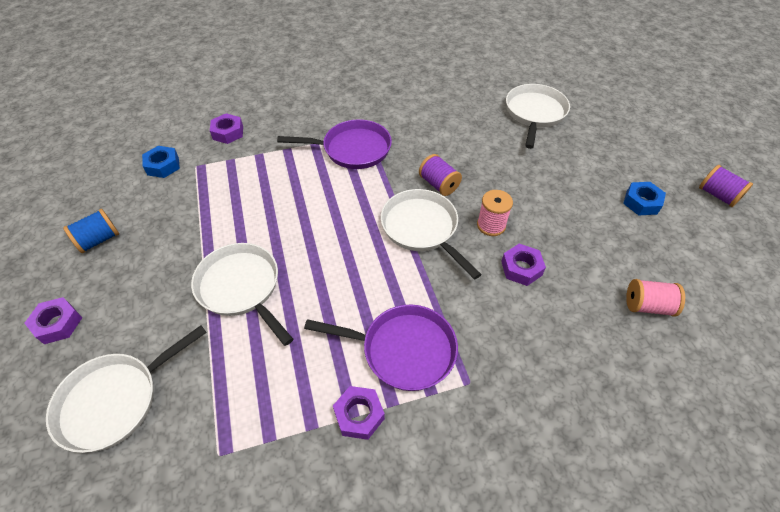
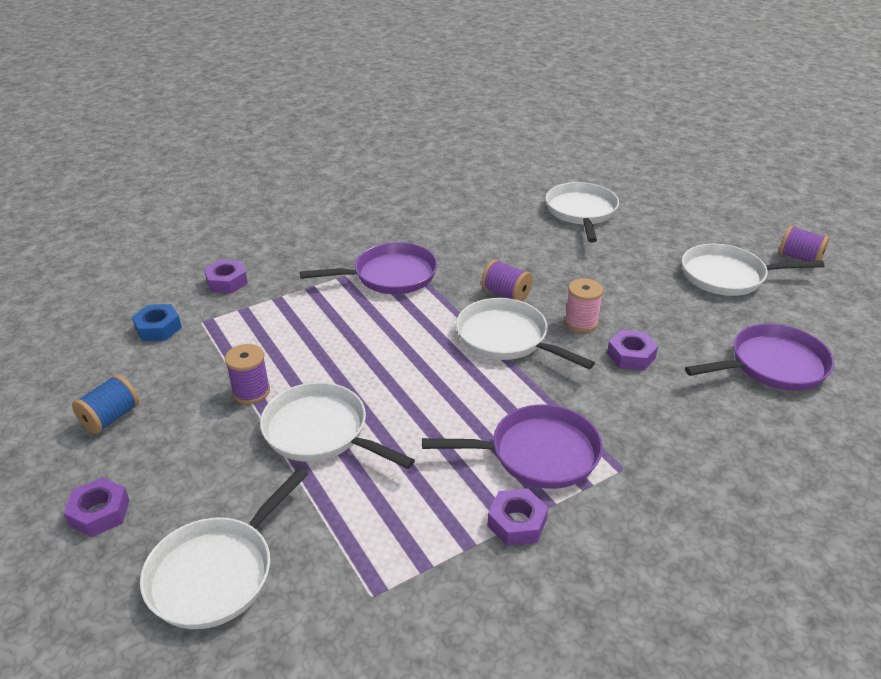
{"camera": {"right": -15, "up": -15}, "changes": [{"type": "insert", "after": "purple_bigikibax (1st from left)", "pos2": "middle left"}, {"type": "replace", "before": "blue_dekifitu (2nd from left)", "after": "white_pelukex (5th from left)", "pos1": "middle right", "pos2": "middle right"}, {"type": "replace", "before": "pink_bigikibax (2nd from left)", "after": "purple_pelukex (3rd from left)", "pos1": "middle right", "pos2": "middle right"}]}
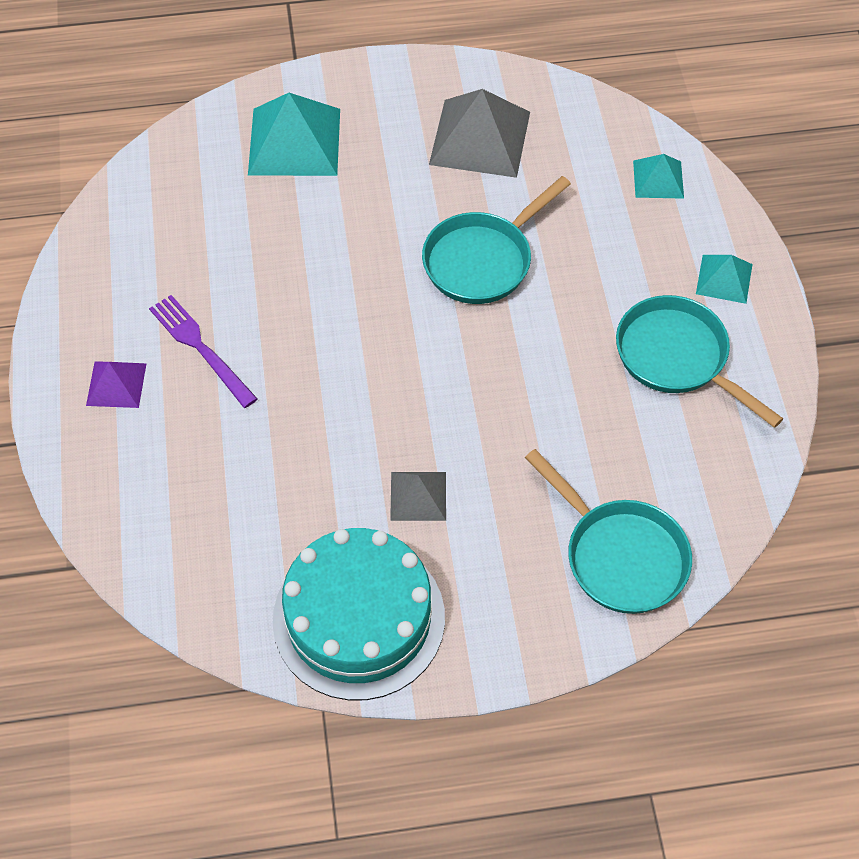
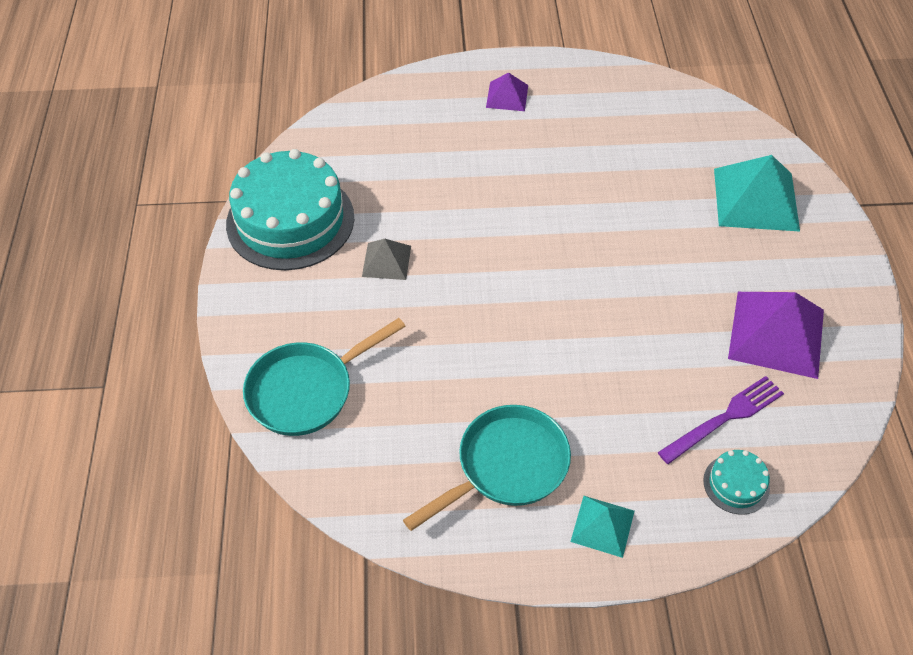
{"camera": {"right": 95, "up": -5}, "changes": [{"type": "delete", "before": "turquoise_pelukex (1st from left)", "pos1": "top centre"}, {"type": "move", "before": "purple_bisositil", "pos1": "middle left", "pos2": "middle right"}, {"type": "replace", "before": "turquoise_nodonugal (2nd from left)", "after": "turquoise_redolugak (2nd from left)", "pos1": "top right", "pos2": "bottom right"}, {"type": "recolor", "before": "grey_nodonugal (2nd from left)", "after": "purple_nodonugal (2nd from left)", "pos1": "top centre", "pos2": "middle right"}]}
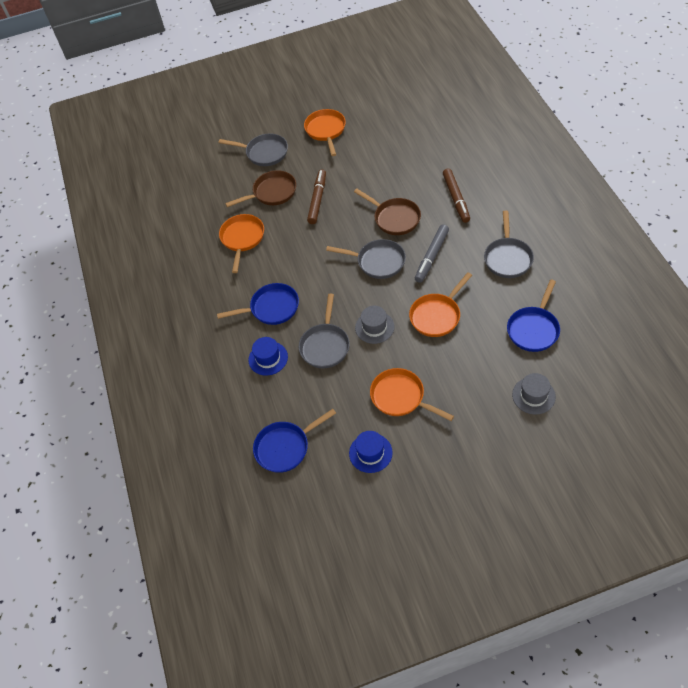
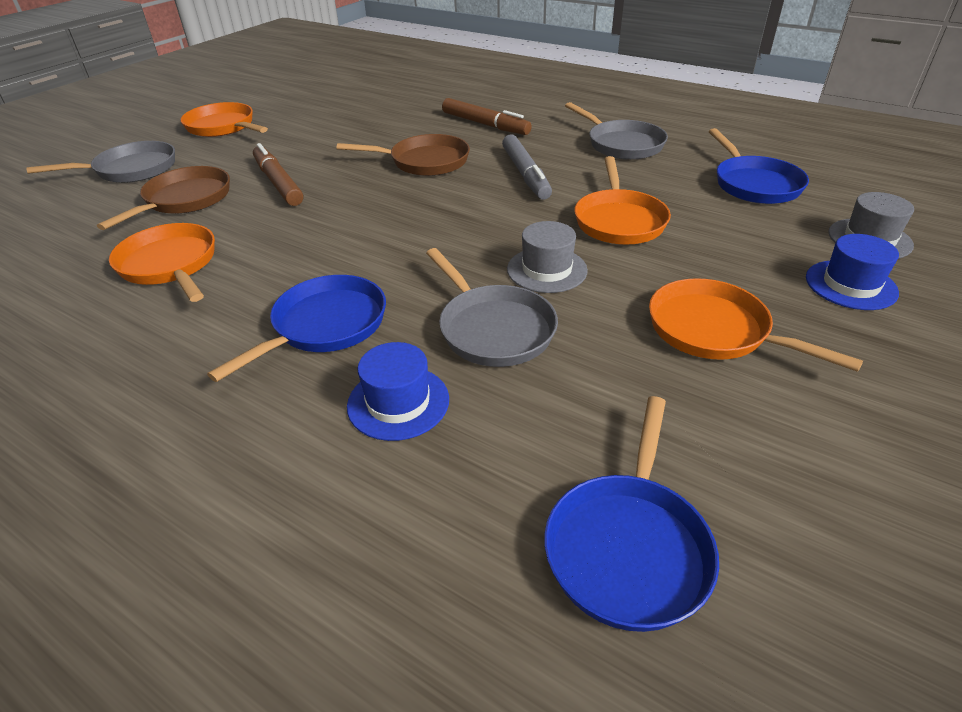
{"camera": {"right": -45, "up": -15}, "changes": [{"type": "delete", "before": "grey_pelukex (3rd from left)", "pos1": "centre"}, {"type": "move", "before": "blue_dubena (2nd from left)", "pos1": "centre", "pos2": "middle right"}, {"type": "rotate", "before": "orange_pelukex (3rd from left in the first image)", "pos1": "centre", "pos2": "middle right", "turn": 45}]}
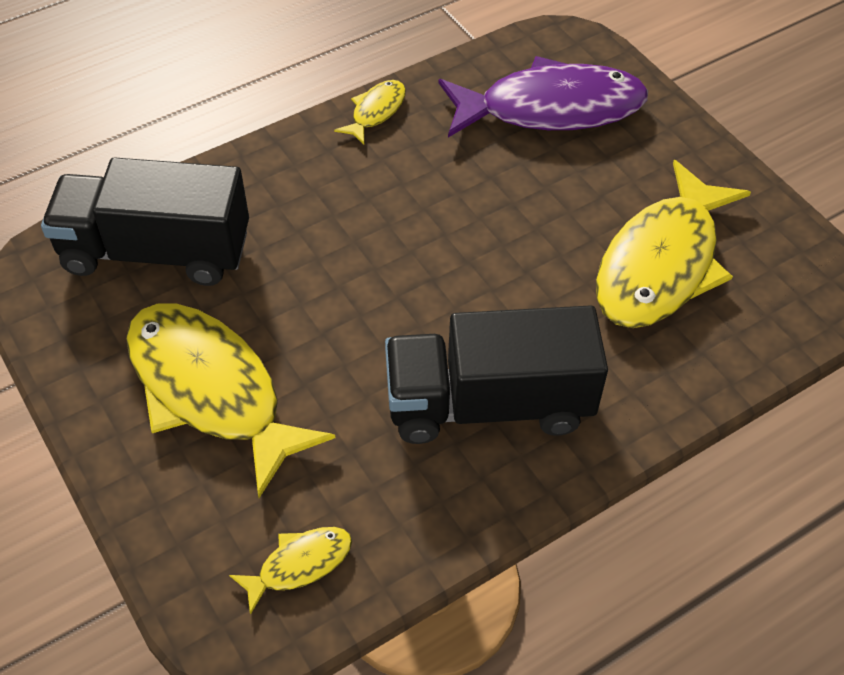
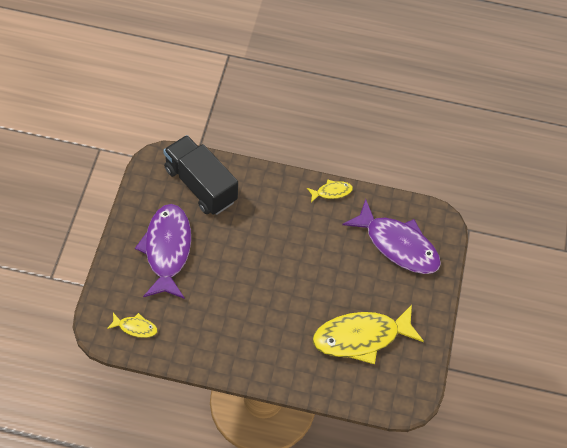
{"camera": {"right": 40, "up": 5}, "changes": [{"type": "delete", "before": "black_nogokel (2nd from left)", "pos1": "centre"}, {"type": "recolor", "before": "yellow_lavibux (1st from left)", "after": "purple_lavibux (1st from left)", "pos1": "middle left", "pos2": "middle left"}]}
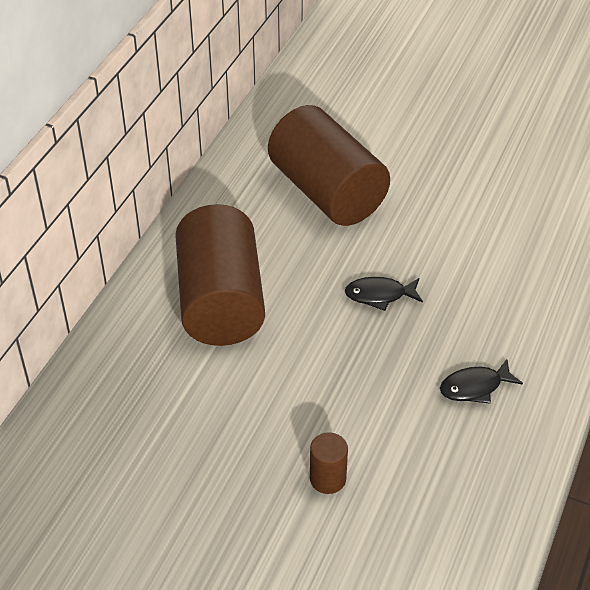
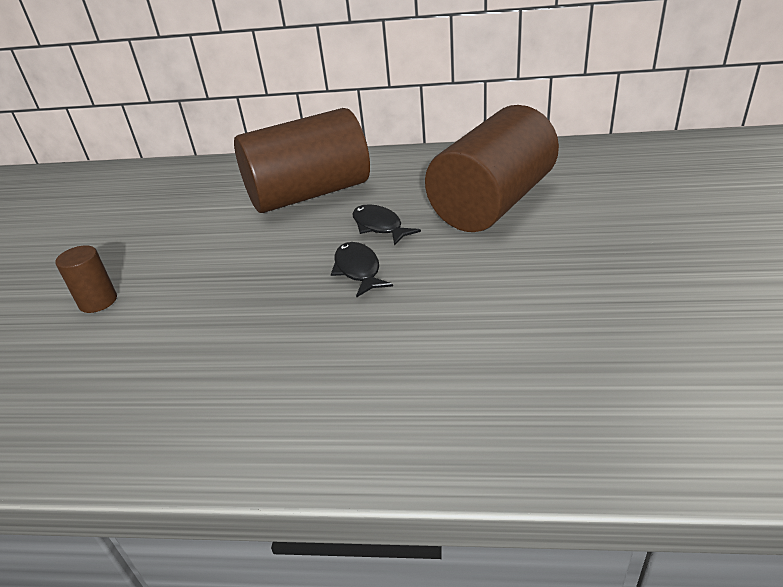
{"camera": {"right": 75, "up": -10}, "changes": [{"type": "move", "before": "black_lavibux (2nd from left)", "pos1": "middle right", "pos2": "centre"}]}
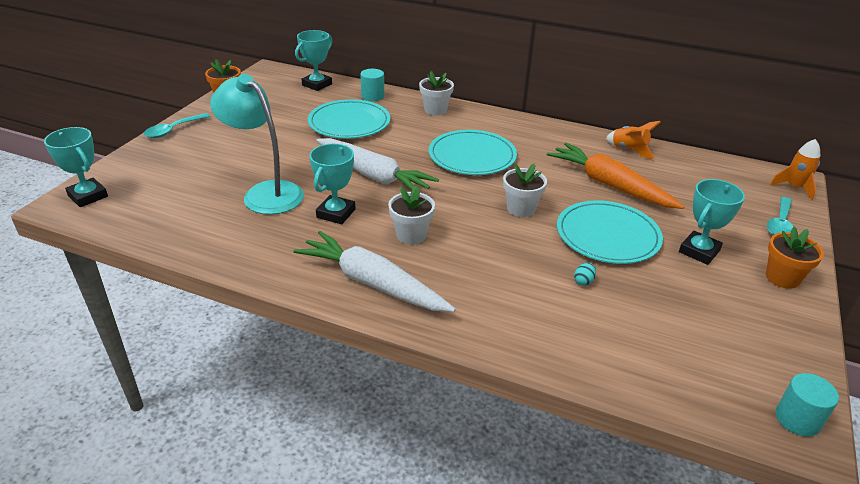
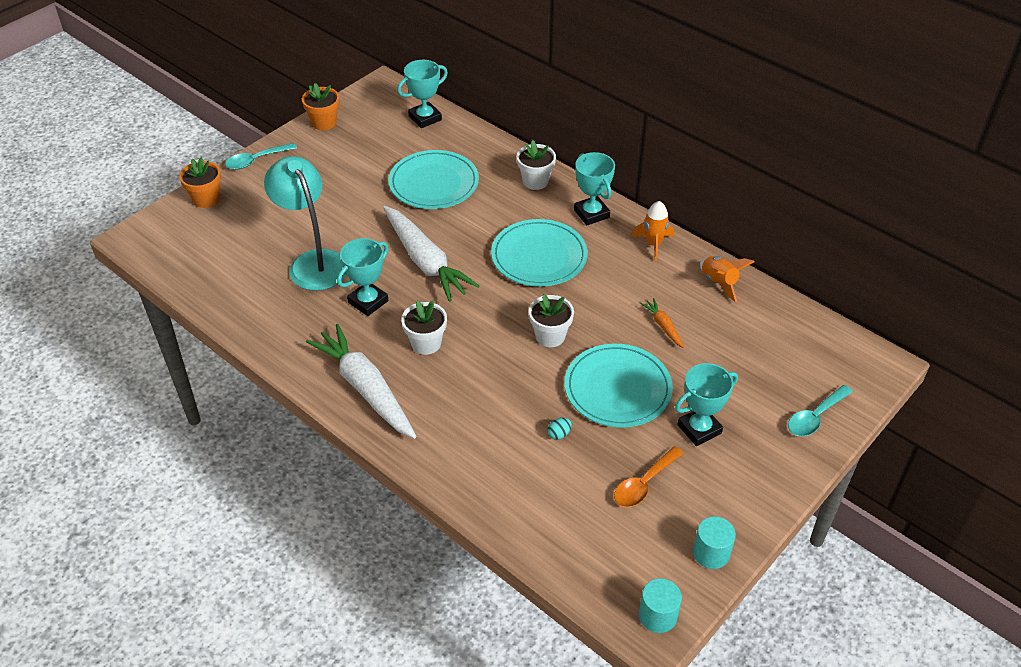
{"camera": {"right": 20, "up": 10}, "changes": [{"type": "insert", "after": "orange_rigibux", "pos2": "bottom centre"}, {"type": "move", "before": "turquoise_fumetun (1st from left in the first image)", "after": "turquoise_fumetun (3rd from left)", "pos1": "middle left", "pos2": "top centre"}, {"type": "move", "before": "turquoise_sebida (1st from left in the first image)", "after": "turquoise_sebida (2nd from left)", "pos1": "top centre", "pos2": "bottom right"}, {"type": "move", "before": "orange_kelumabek (2nd from left in the first image)", "after": "orange_kelumabek (1st from left)", "pos1": "middle right", "pos2": "top left"}, {"type": "move", "before": "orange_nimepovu (2nd from left in the first image)", "after": "orange_nimepovu (1st from left)", "pos1": "middle right", "pos2": "centre"}, {"type": "resize", "before": "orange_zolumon", "pos1": "middle right", "pos2": "centre", "scale": 0.44}]}
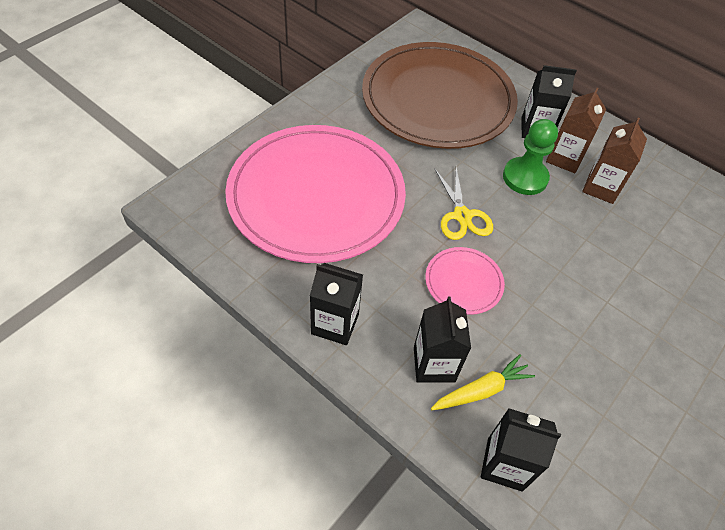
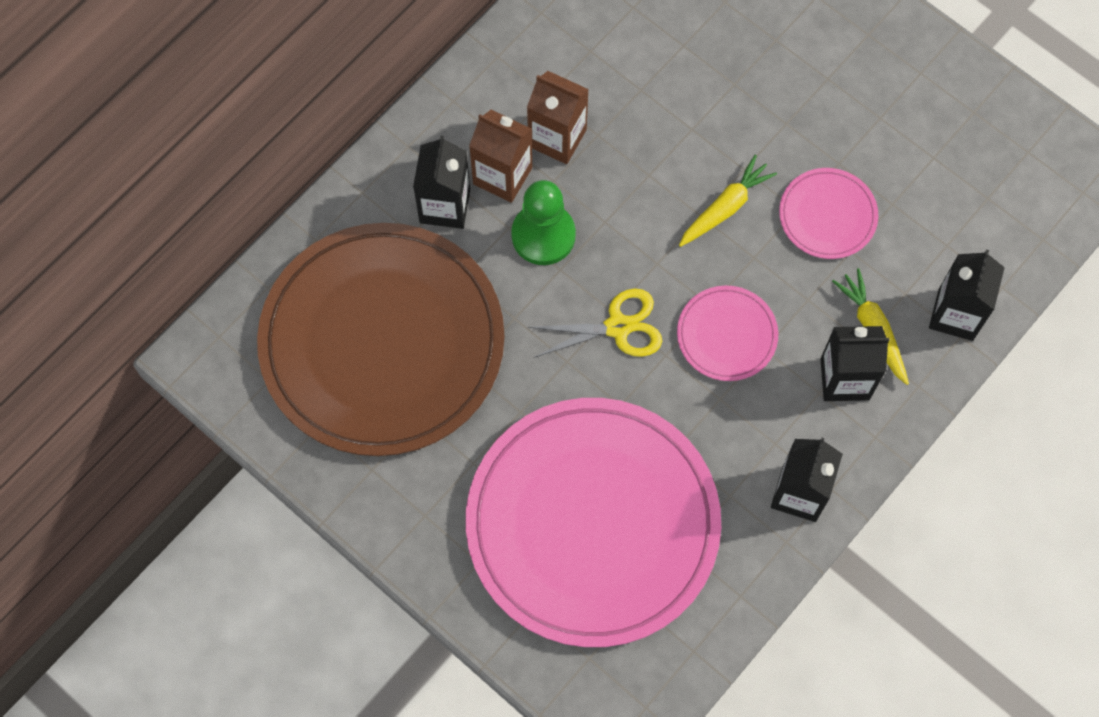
{"camera": {"right": -85, "up": 15}, "changes": [{"type": "insert", "after": "yellow_zolumon (1st from left)", "pos2": "top centre"}, {"type": "insert", "after": "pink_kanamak (3rd from left)", "pos2": "top right"}]}
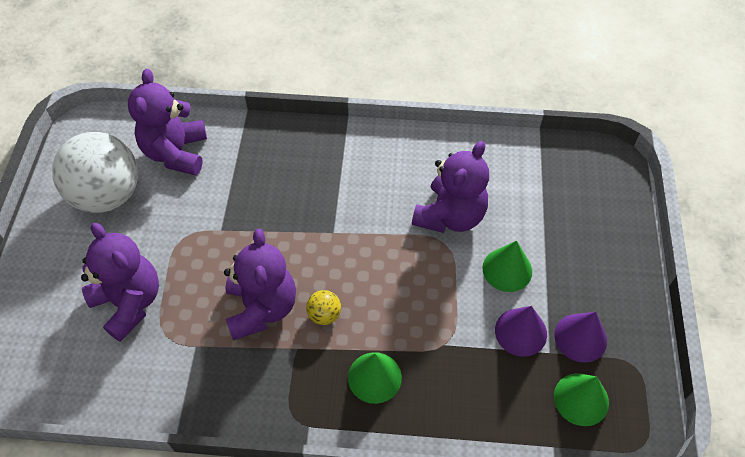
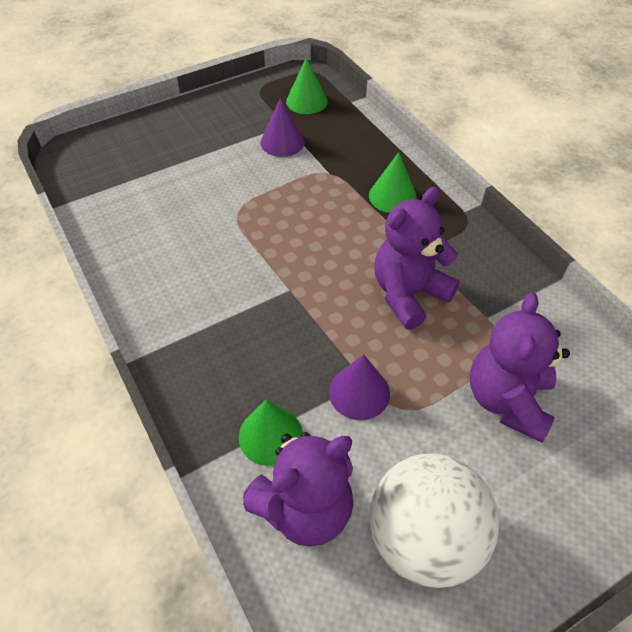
{"camera": {"right": -125, "up": -5}, "changes": [{"type": "delete", "before": "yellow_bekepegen", "pos1": "bottom centre"}, {"type": "delete", "before": "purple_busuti (4th from left)", "pos1": "centre"}, {"type": "move", "before": "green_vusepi (2nd from left in the first image)", "after": "green_vusepi (1st from left)", "pos1": "middle right", "pos2": "bottom centre"}, {"type": "move", "before": "purple_vusepi (2nd from left)", "pos1": "bottom right", "pos2": "centre"}]}
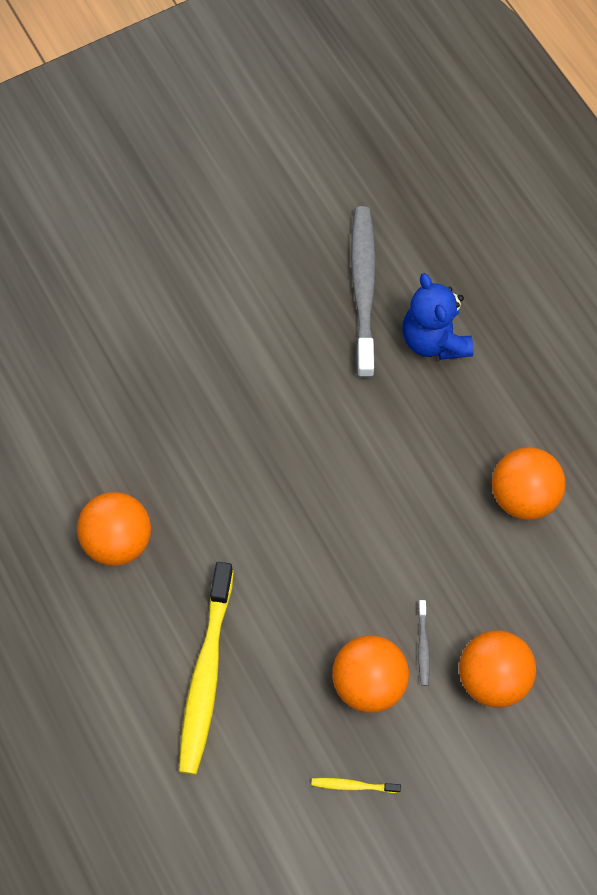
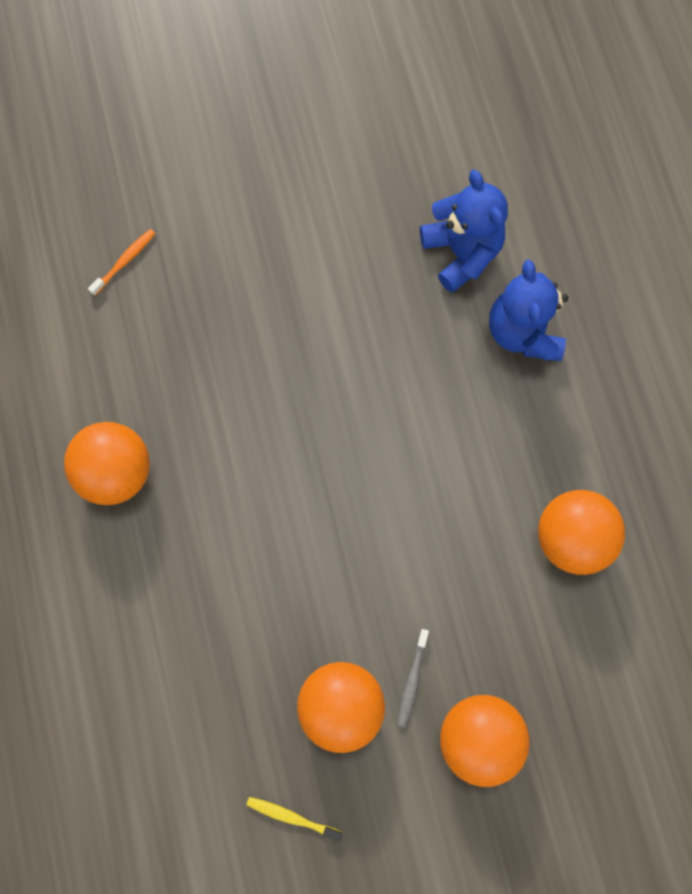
{"camera": {"right": 15, "up": 10}, "changes": [{"type": "delete", "before": "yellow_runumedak (1st from left)", "pos1": "bottom centre"}, {"type": "insert", "after": "orange_runumedak", "pos2": "top left"}, {"type": "replace", "before": "grey_runumedak (1st from left)", "after": "blue_busuti (1st from left)", "pos1": "top centre", "pos2": "top right"}]}
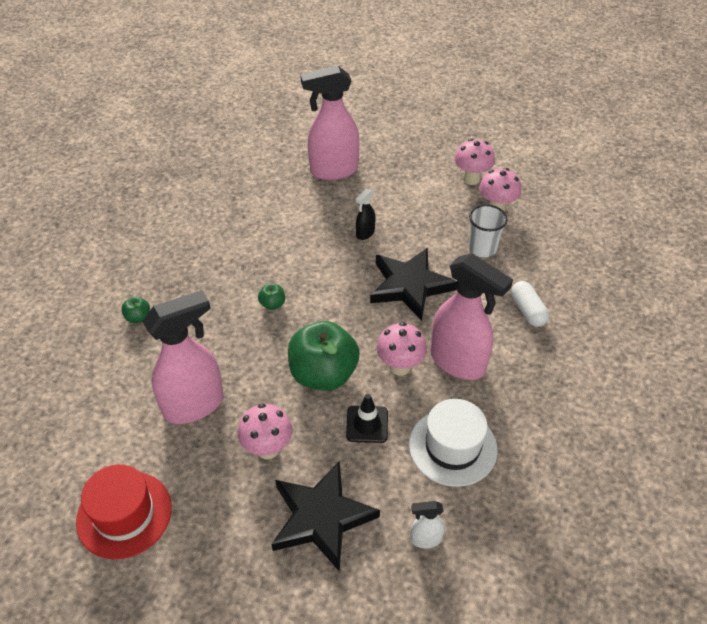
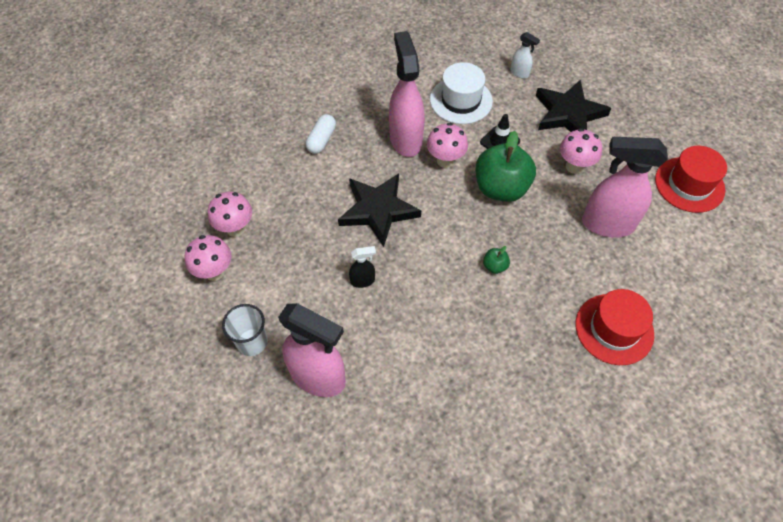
{"camera": {"right": -140, "up": 10}, "changes": [{"type": "move", "before": "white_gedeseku", "pos1": "middle right", "pos2": "middle left"}, {"type": "replace", "before": "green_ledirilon (1st from left)", "after": "red_dubena (1st from left)", "pos1": "middle left", "pos2": "middle right"}]}
